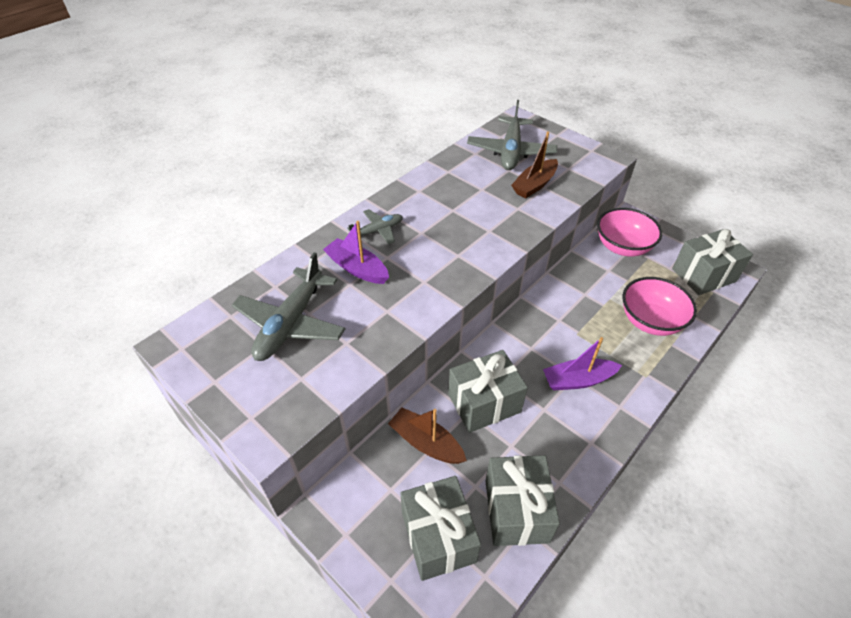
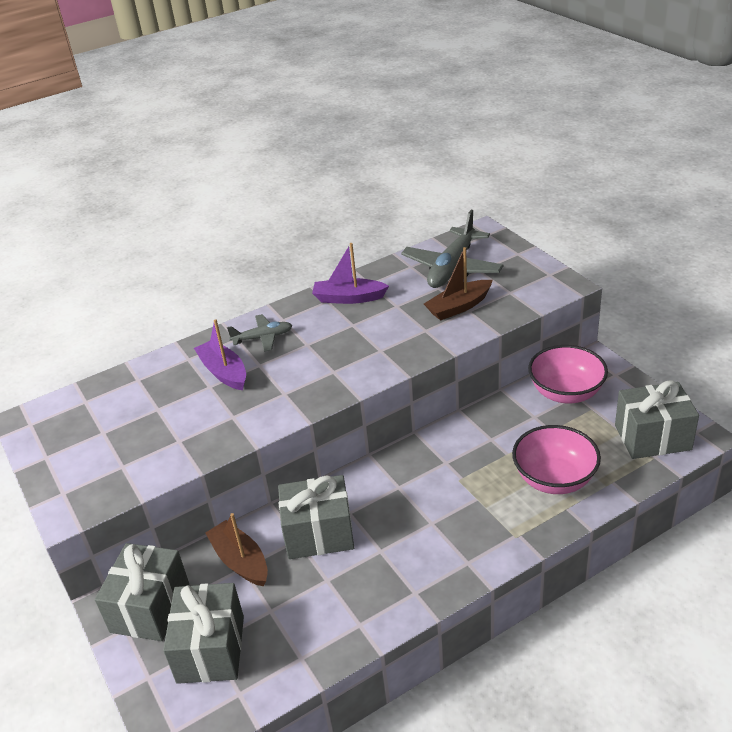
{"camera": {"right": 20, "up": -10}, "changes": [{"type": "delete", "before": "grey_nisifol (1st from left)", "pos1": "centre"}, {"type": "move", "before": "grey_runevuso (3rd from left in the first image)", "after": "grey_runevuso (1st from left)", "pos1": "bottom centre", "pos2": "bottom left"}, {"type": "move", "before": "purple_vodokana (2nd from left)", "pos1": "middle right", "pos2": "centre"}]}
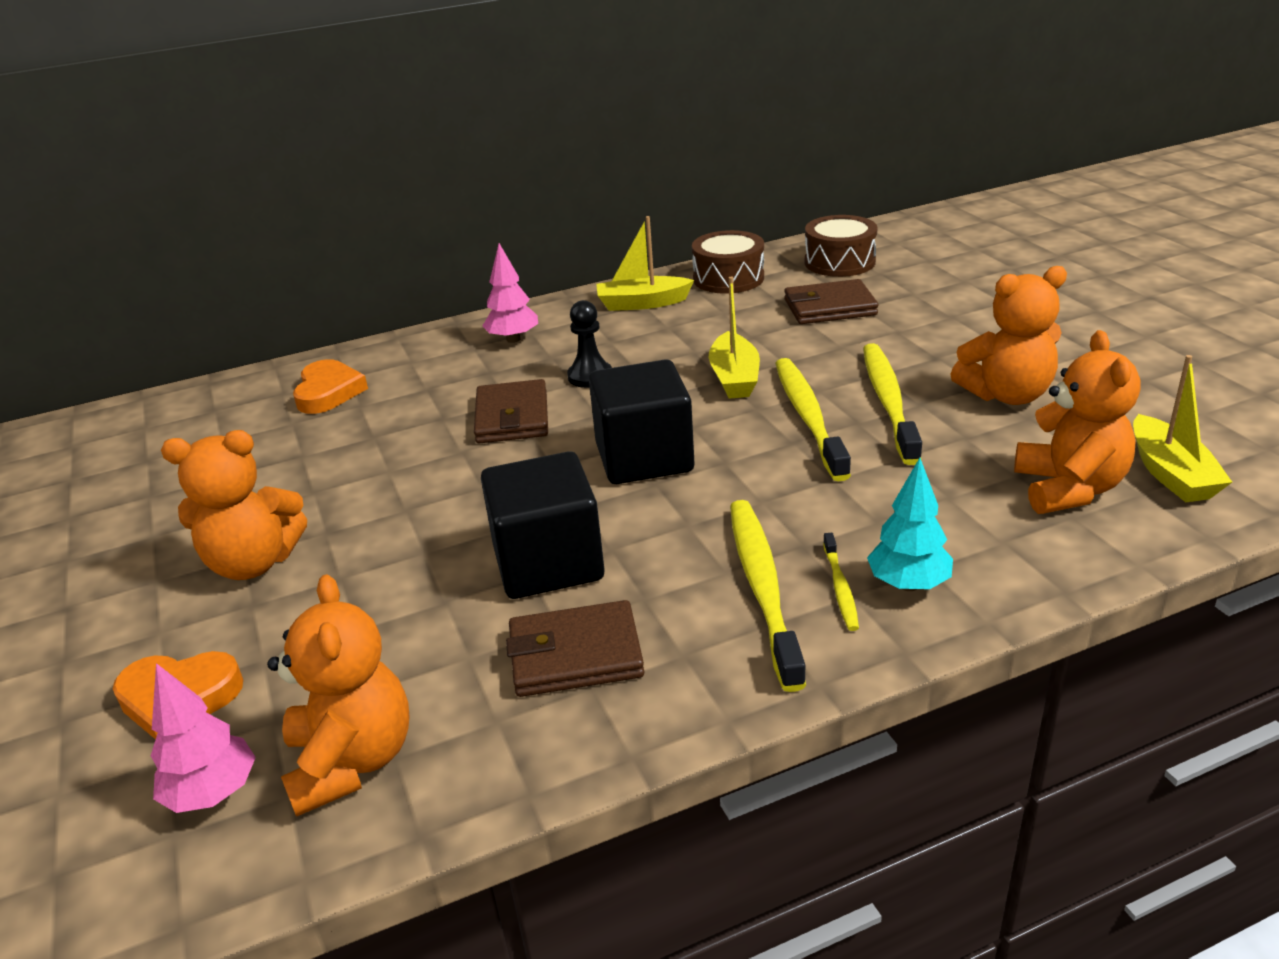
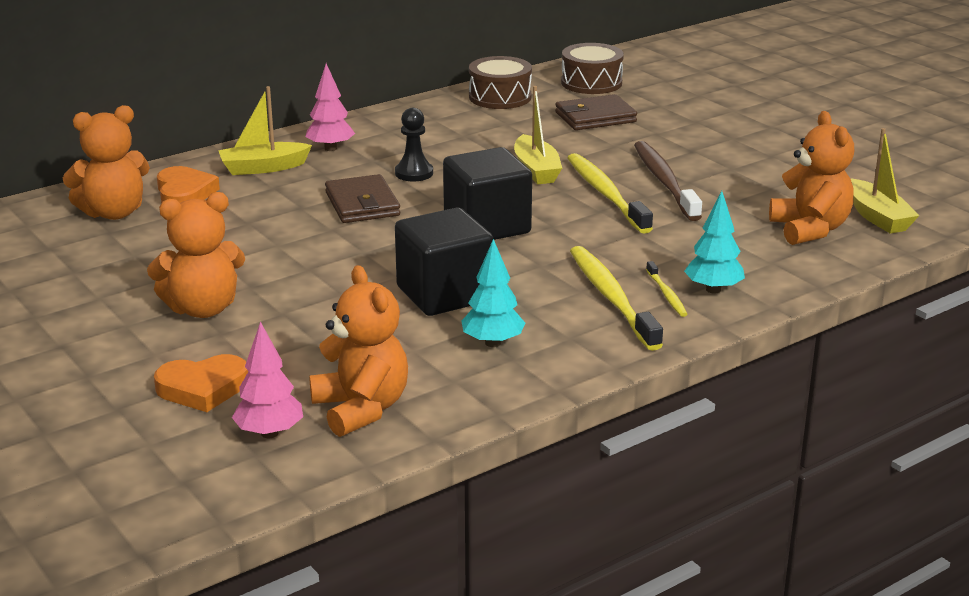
{"camera": {"right": -15, "up": -5}, "changes": [{"type": "move", "before": "yellow_vodokana (1st from left)", "pos1": "top centre", "pos2": "top left"}, {"type": "move", "before": "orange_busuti (3rd from left in the first image)", "after": "orange_busuti (1st from left)", "pos1": "middle right", "pos2": "top left"}, {"type": "replace", "before": "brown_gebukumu (2nd from left)", "after": "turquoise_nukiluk (1st from left)", "pos1": "bottom centre", "pos2": "centre"}, {"type": "recolor", "before": "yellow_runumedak (4th from left)", "after": "brown_runumedak", "pos1": "middle right", "pos2": "top right"}]}
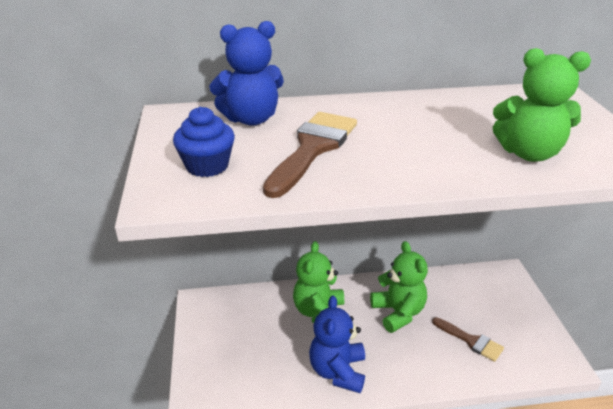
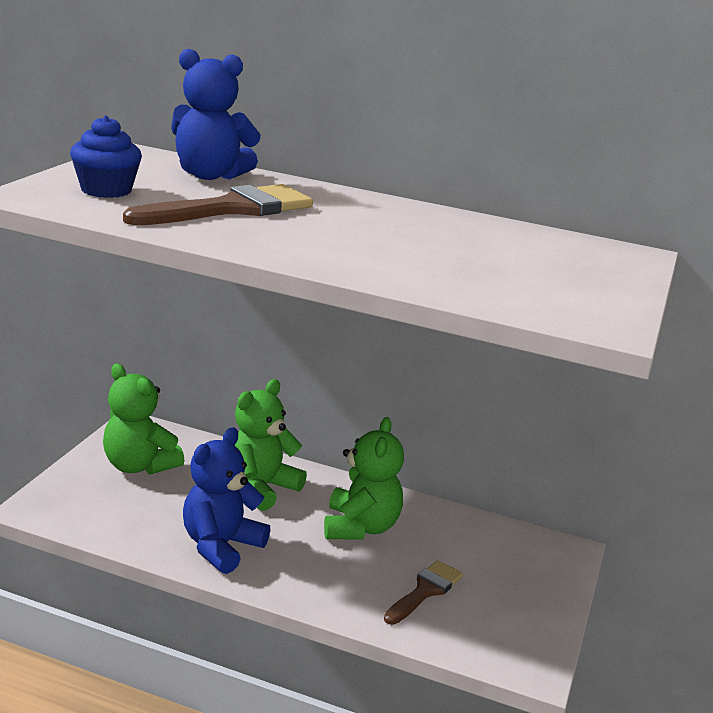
{"camera": {"right": 25, "up": -10}, "changes": [{"type": "move", "before": "green_busuti (3rd from left in the first image)", "after": "green_busuti (1st from left)", "pos1": "top right", "pos2": "middle left"}, {"type": "rotate", "before": "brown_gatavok (2nd from left)", "pos1": "bottom right", "pos2": "bottom centre", "turn": -120}]}
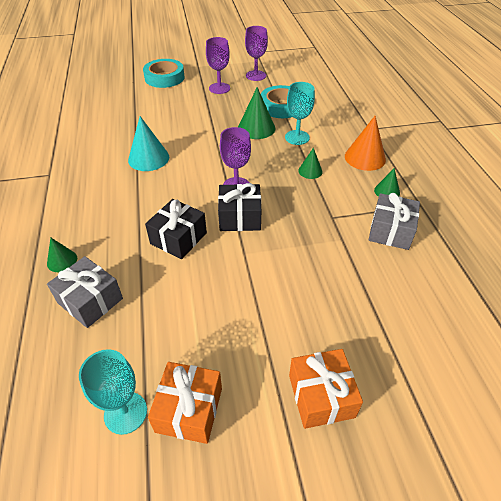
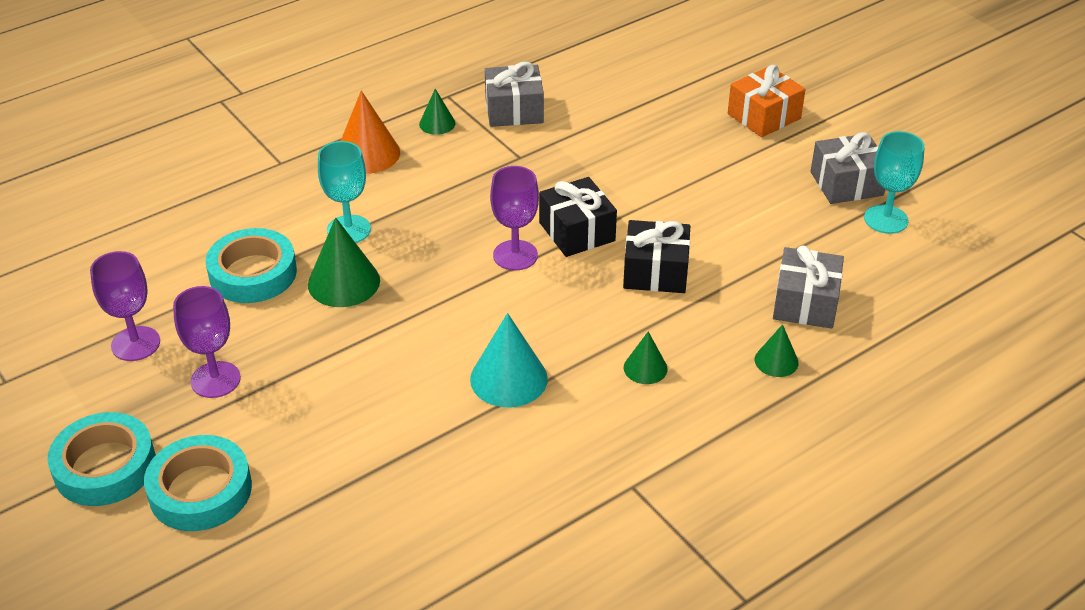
{"camera": {"right": -115, "up": -5}, "changes": [{"type": "insert", "after": "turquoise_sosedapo (1st from left)", "pos2": "bottom left"}, {"type": "move", "before": "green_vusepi (3rd from left)", "pos1": "top centre", "pos2": "centre"}, {"type": "recolor", "before": "orange_runevuso (1st from left)", "after": "grey_runevuso (3rd from left)", "pos1": "bottom centre", "pos2": "top right"}]}
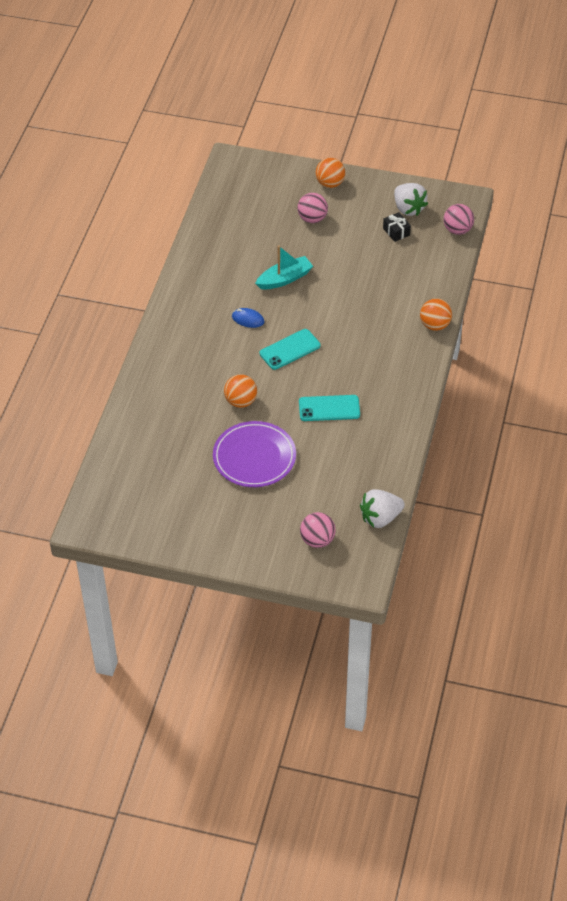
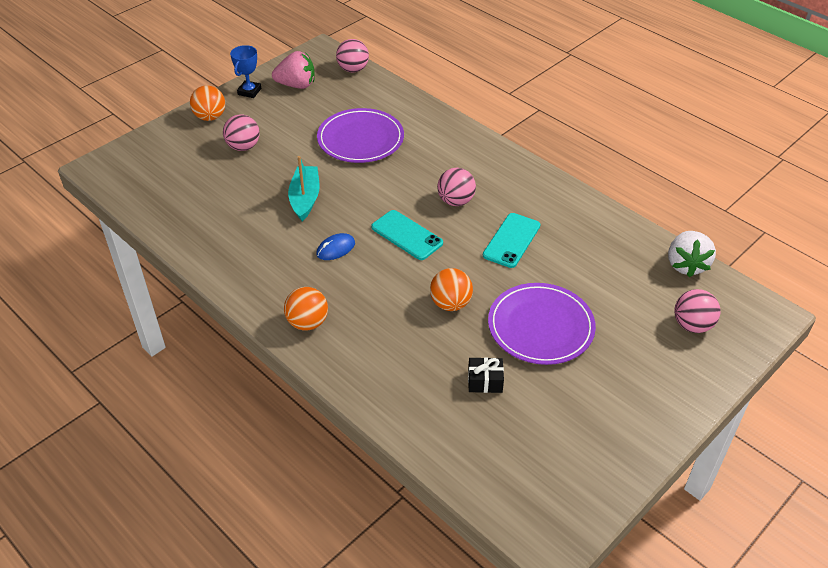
{"camera": {"right": -60, "up": -5}, "changes": [{"type": "insert", "after": "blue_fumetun", "pos2": "top left"}, {"type": "insert", "after": "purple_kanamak (1st from left)", "pos2": "top centre"}, {"type": "insert", "after": "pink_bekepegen (3rd from left)", "pos2": "top centre"}, {"type": "move", "before": "black_runevuso", "pos1": "top right", "pos2": "centre"}, {"type": "move", "before": "orange_bekepegen (3rd from left in the first image)", "after": "orange_bekepegen (2nd from left)", "pos1": "middle right", "pos2": "centre"}, {"type": "recolor", "before": "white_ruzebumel (2nd from left)", "after": "pink_ruzebumel", "pos1": "top right", "pos2": "top centre"}, {"type": "rotate", "before": "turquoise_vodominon (1st from left)", "pos1": "centre", "pos2": "centre", "turn": -45}]}
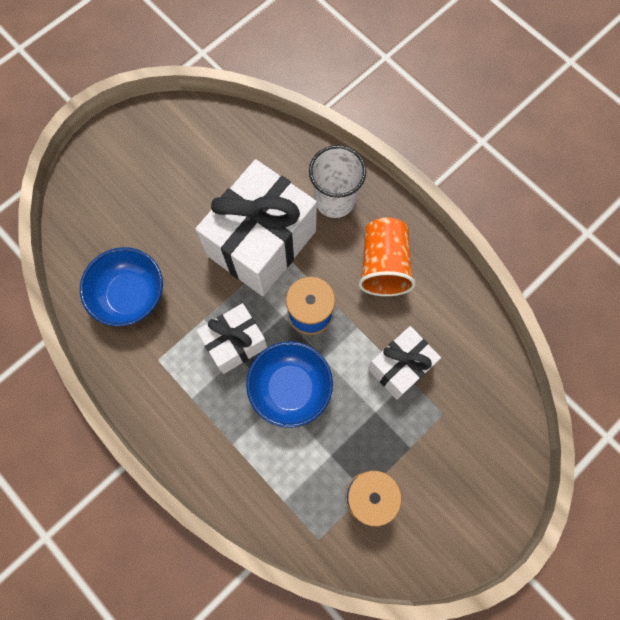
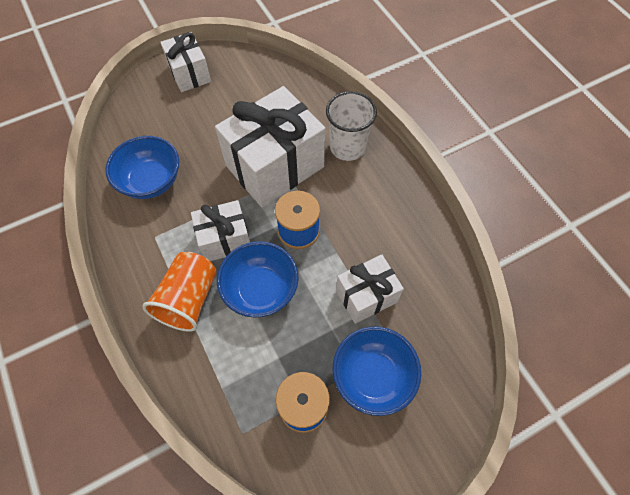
{"camera": {"right": 15, "up": -10}, "changes": [{"type": "insert", "after": "white_runevuso (1st from left)", "pos2": "top left"}, {"type": "insert", "after": "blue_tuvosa (3rd from left)", "pos2": "bottom centre"}, {"type": "move", "before": "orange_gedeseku", "pos1": "centre", "pos2": "middle left"}]}
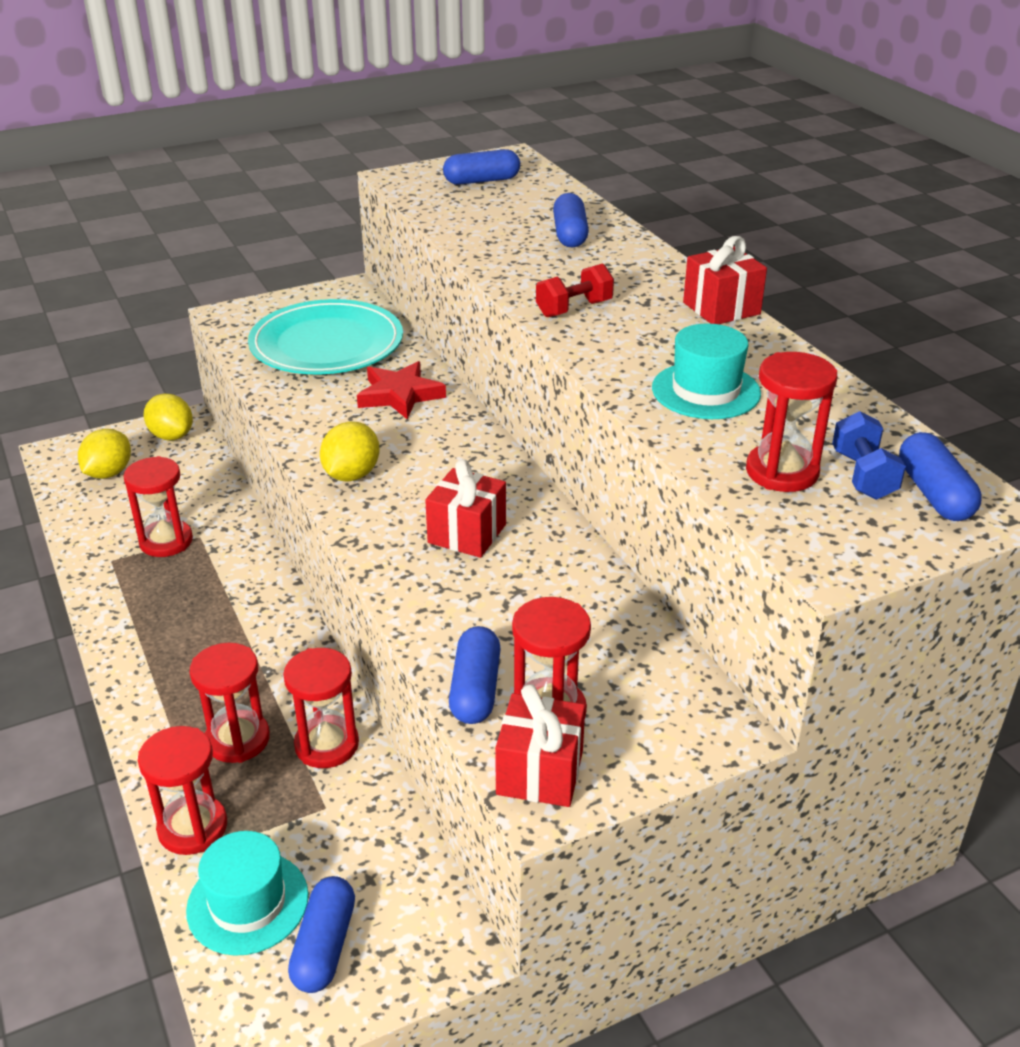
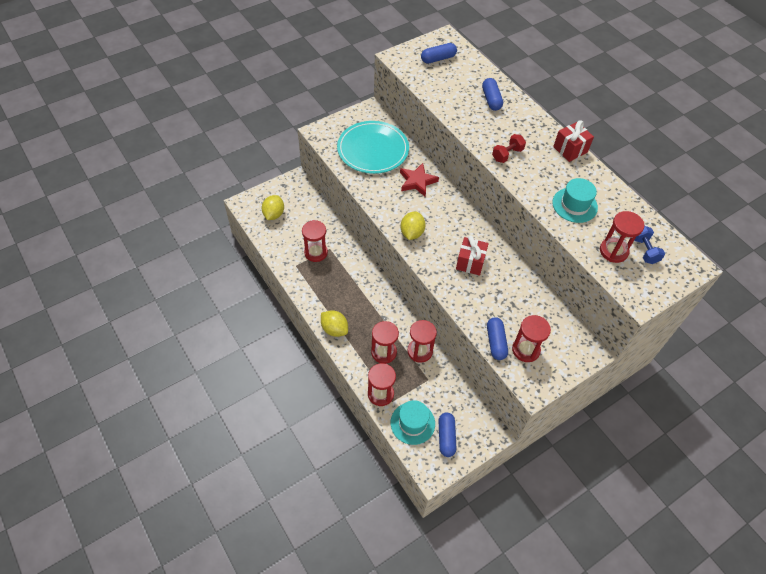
{"camera": {"right": -10, "up": 20}, "changes": [{"type": "delete", "before": "red_runevuso (2nd from left)", "pos1": "bottom centre"}, {"type": "delete", "before": "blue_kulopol (5th from left)", "pos1": "middle right"}, {"type": "move", "before": "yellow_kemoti (2nd from left)", "pos1": "middle left", "pos2": "centre"}]}
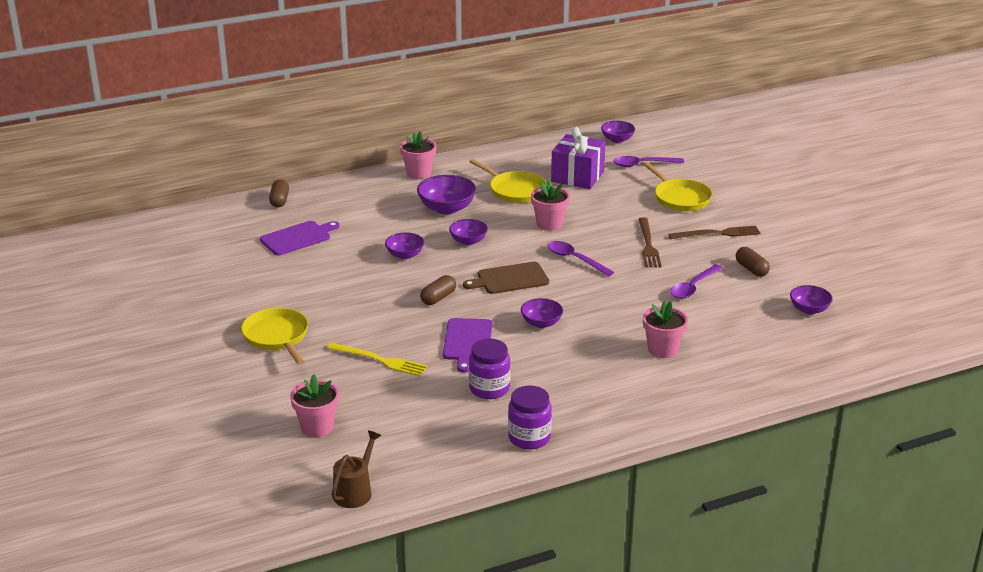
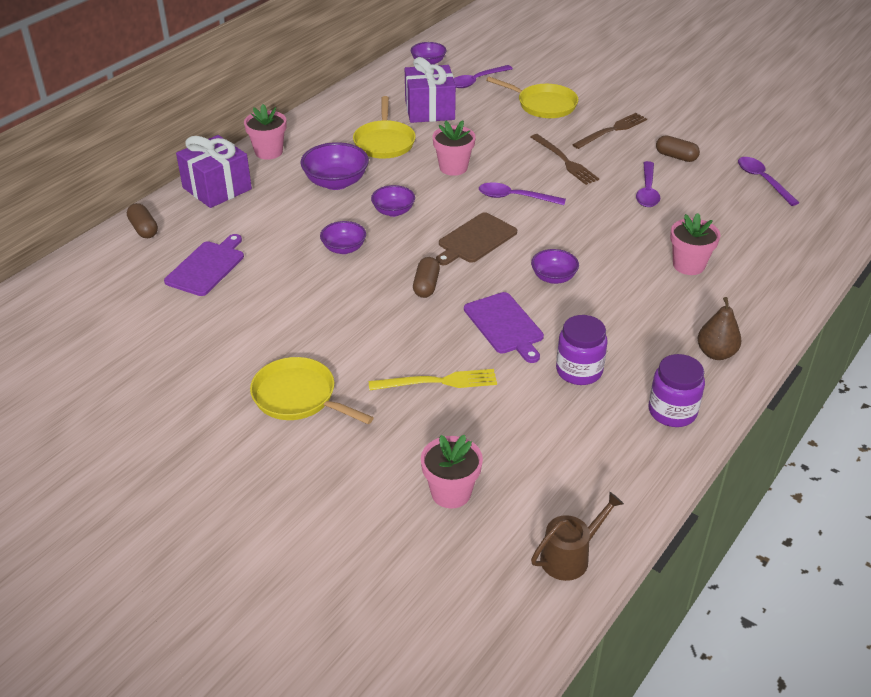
{"camera": {"right": -30, "up": 10}, "changes": [{"type": "insert", "after": "purple_runevuso (1st from left)", "pos2": "top left"}, {"type": "insert", "after": "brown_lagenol", "pos2": "middle right"}, {"type": "replace", "before": "purple_tuvosa (6th from left)", "after": "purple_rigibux (4th from left)", "pos1": "middle right", "pos2": "top right"}, {"type": "rotate", "before": "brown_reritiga", "pos1": "bottom centre", "pos2": "bottom centre", "turn": 60}, {"type": "rotate", "before": "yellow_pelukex (2nd from left)", "pos1": "top centre", "pos2": "top centre", "turn": 75}]}
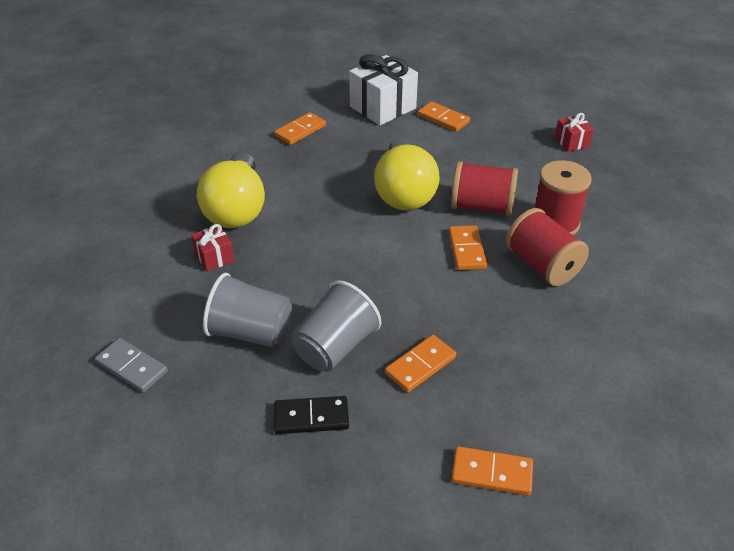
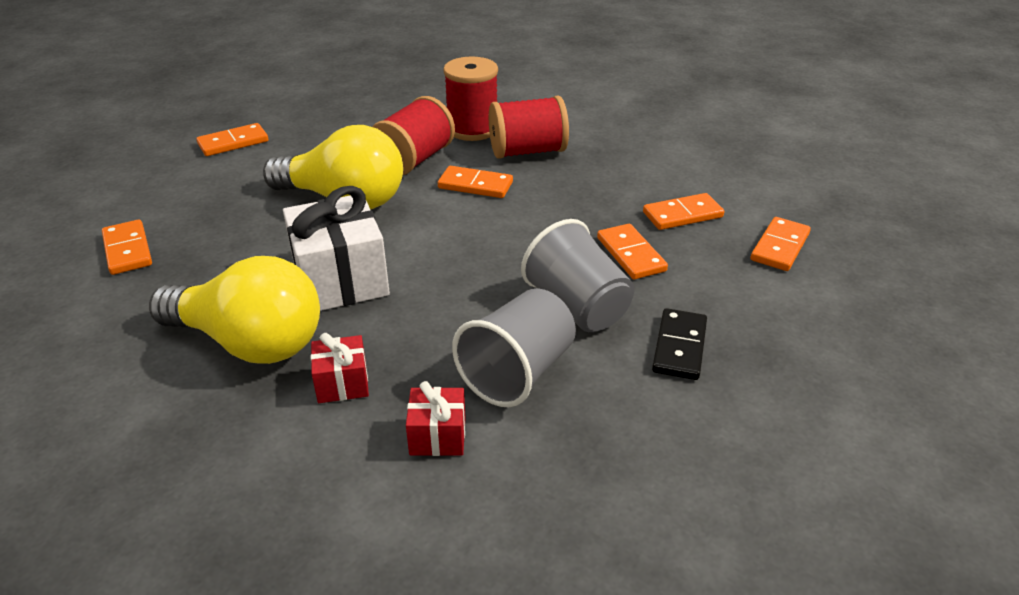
{"camera": {"right": -70, "up": -5}, "changes": [{"type": "delete", "before": "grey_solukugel", "pos1": "middle left"}, {"type": "insert", "after": "orange_solukugel (5th from left)", "pos2": "middle right"}, {"type": "move", "before": "white_runevuso", "pos1": "top centre", "pos2": "middle left"}, {"type": "move", "before": "red_runevuso (2nd from left)", "pos1": "top right", "pos2": "bottom centre"}]}
